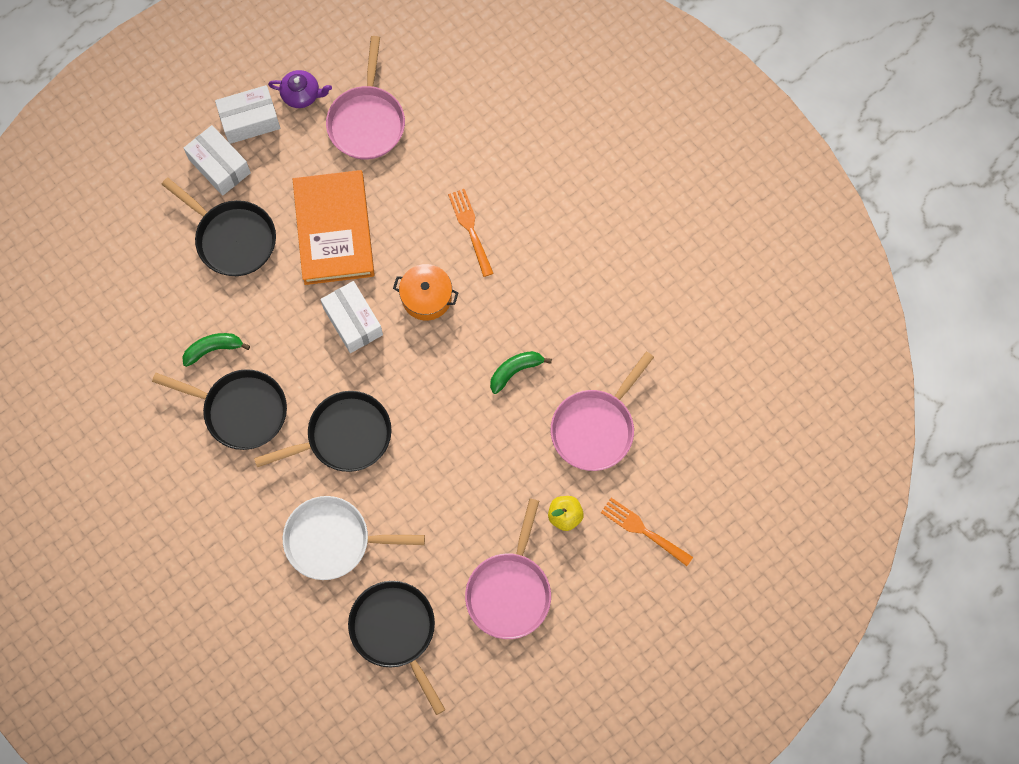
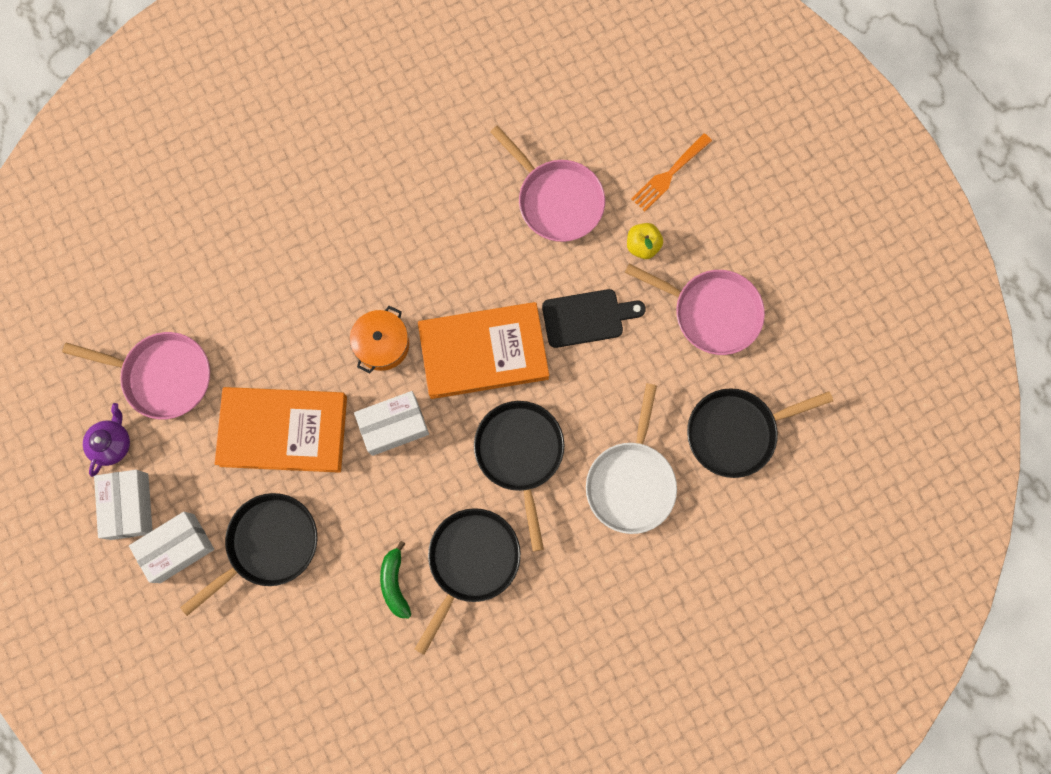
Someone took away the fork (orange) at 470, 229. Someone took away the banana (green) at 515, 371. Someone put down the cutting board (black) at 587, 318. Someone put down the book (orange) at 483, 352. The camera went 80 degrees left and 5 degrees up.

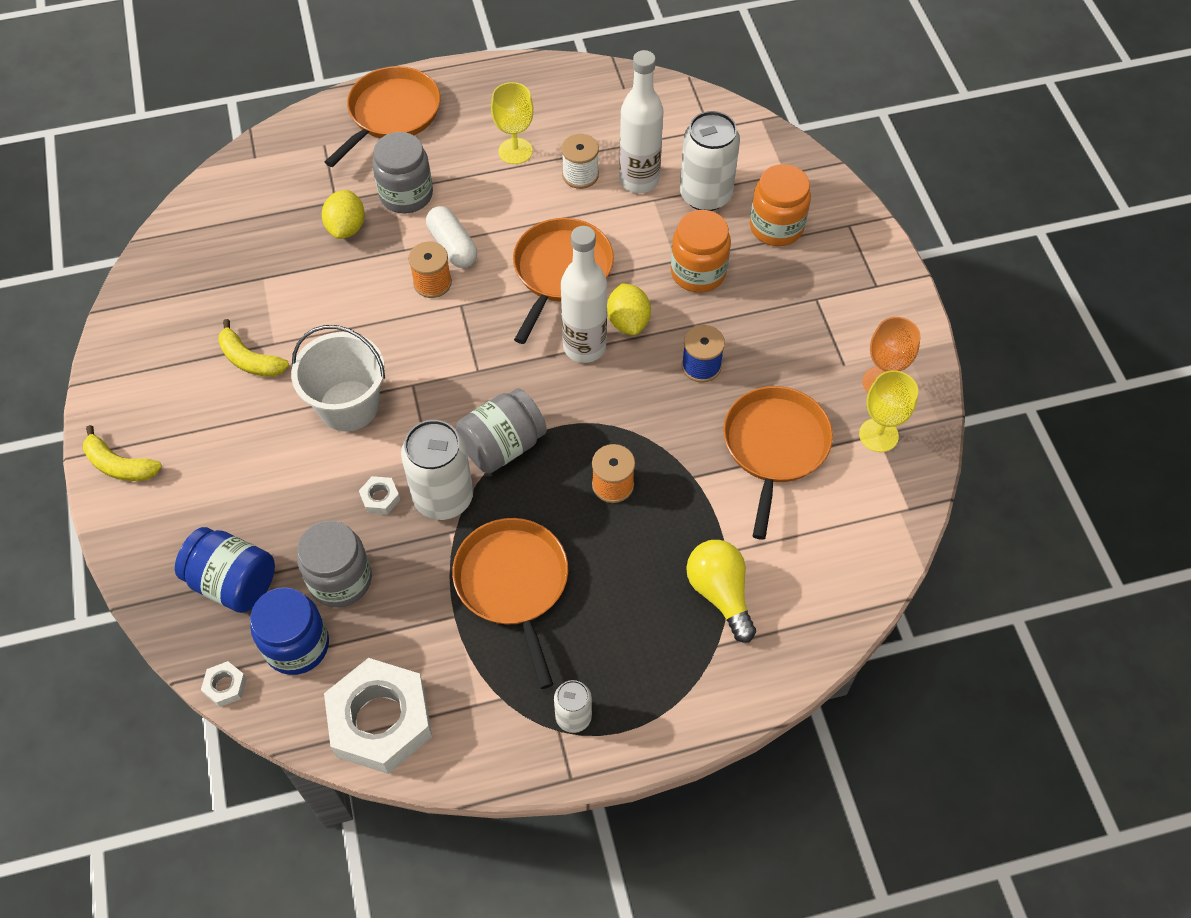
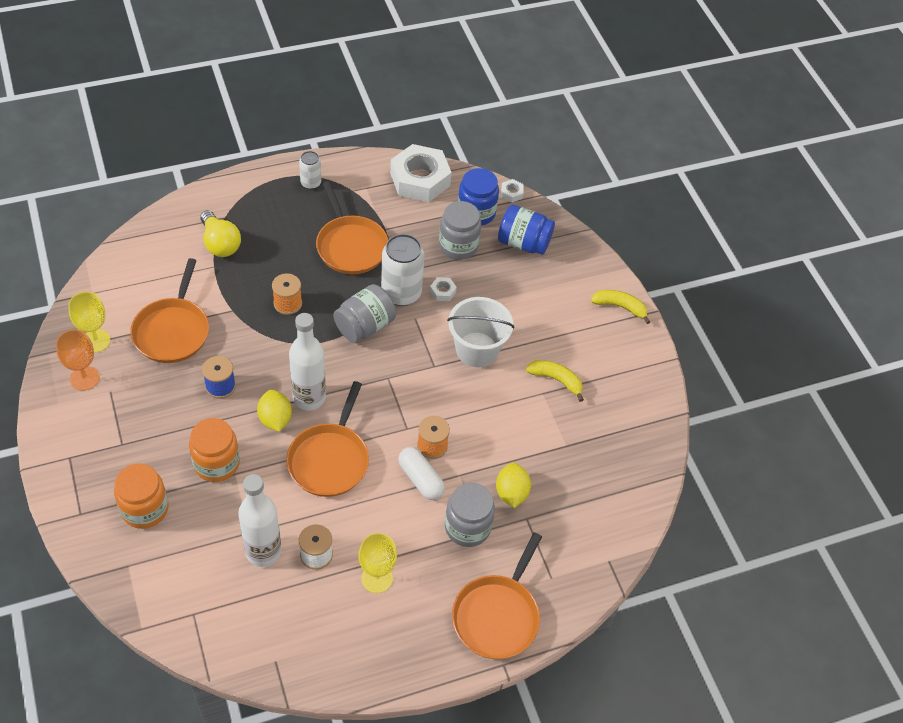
Someone took away the can (white) at 705, 195. The camera went 170 degrees right and 5 degrees down.

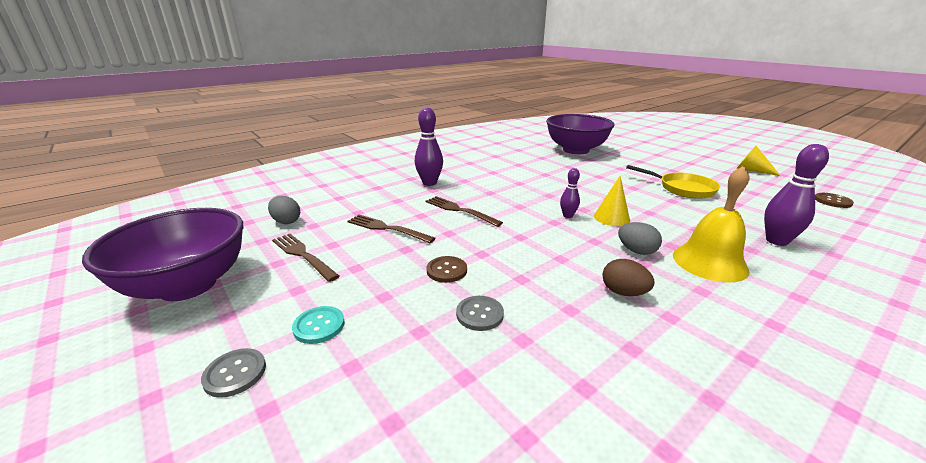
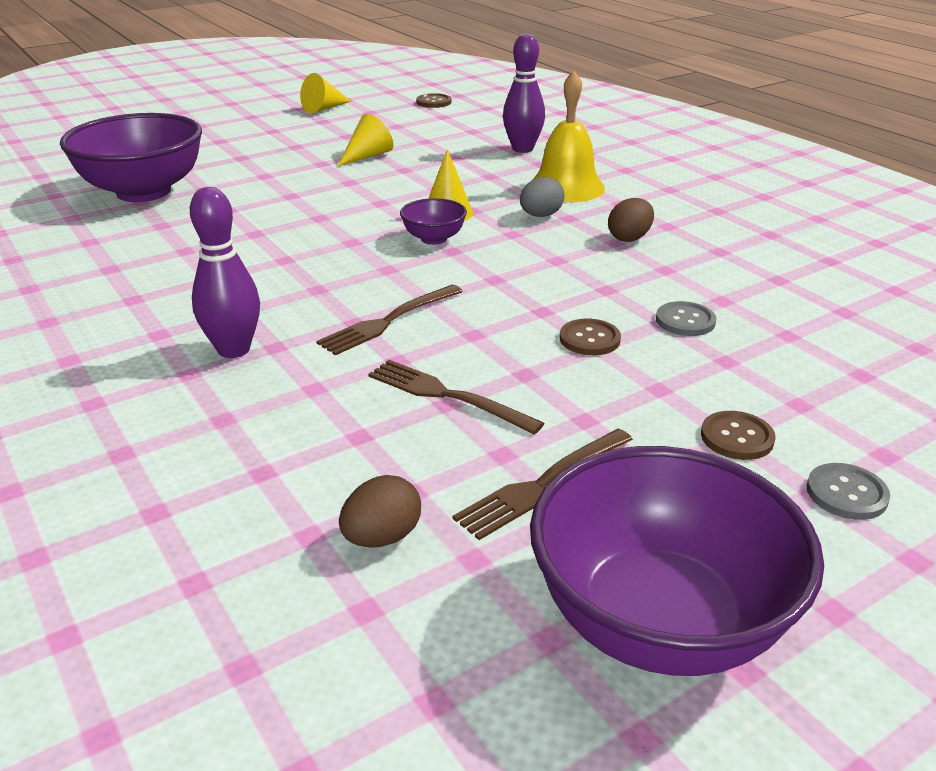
Someone swapped the pan (yellow) at 682, 189 for the cone (yellow) at 367, 156. Someone swapped the bowling pin (purple) at 568, 216 for the bowl (purple) at 434, 239. Someone repainted the egg (grey) at 286, 221, which became the egg (brown) at 382, 537. Someone rotated the fork (brown) at 386, 228 by 90 degrees clockwise. Someone repainted the button (turquoise) at 319, 326, which became the button (brown) at 737, 437. The camera went 85 degrees left and 5 degrees up.

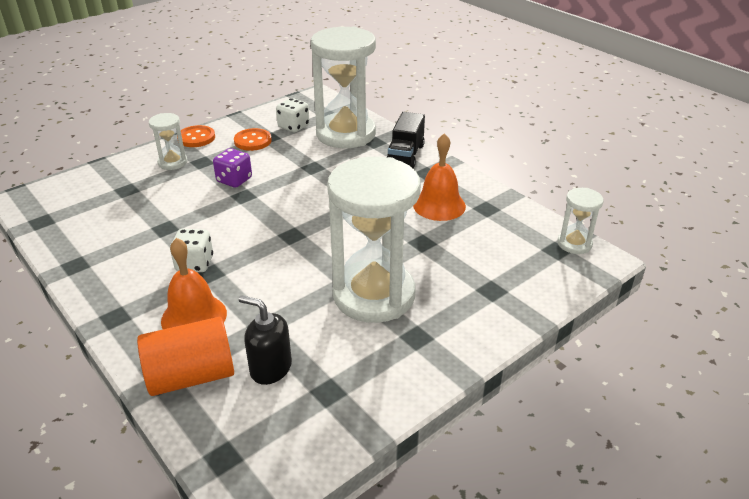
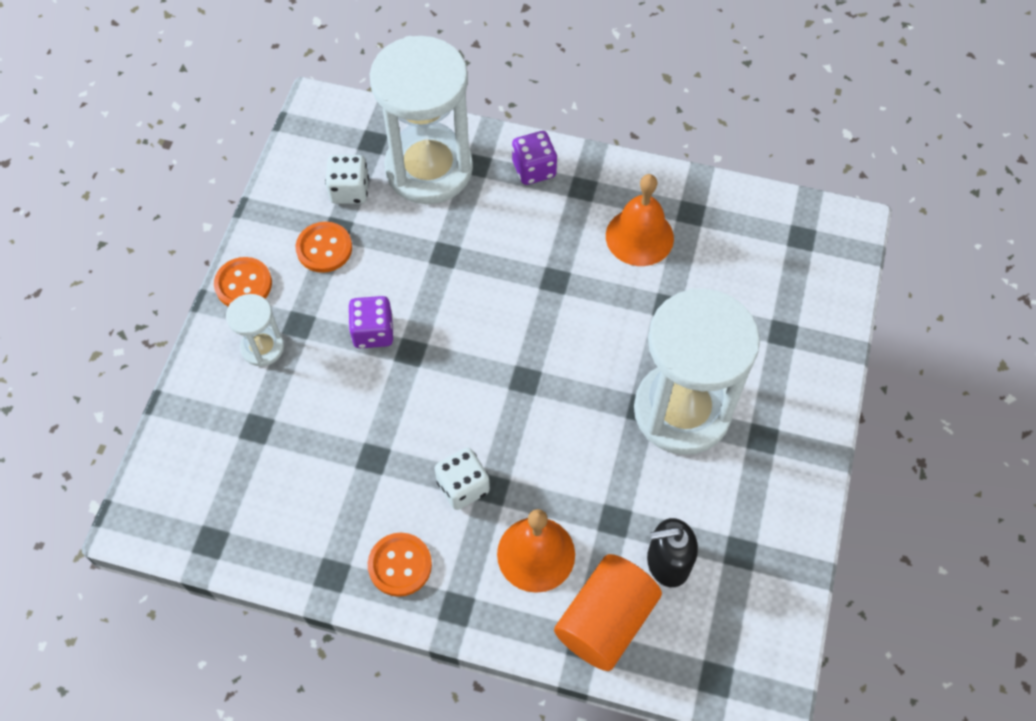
Someone swapped the truck (black) at 405, 155 for the dice (purple) at 534, 169. Someone took away the hourglass (white) at 574, 244. Someone put down the button (orange) at 400, 565. The camera went 35 degrees left and 25 degrees up.

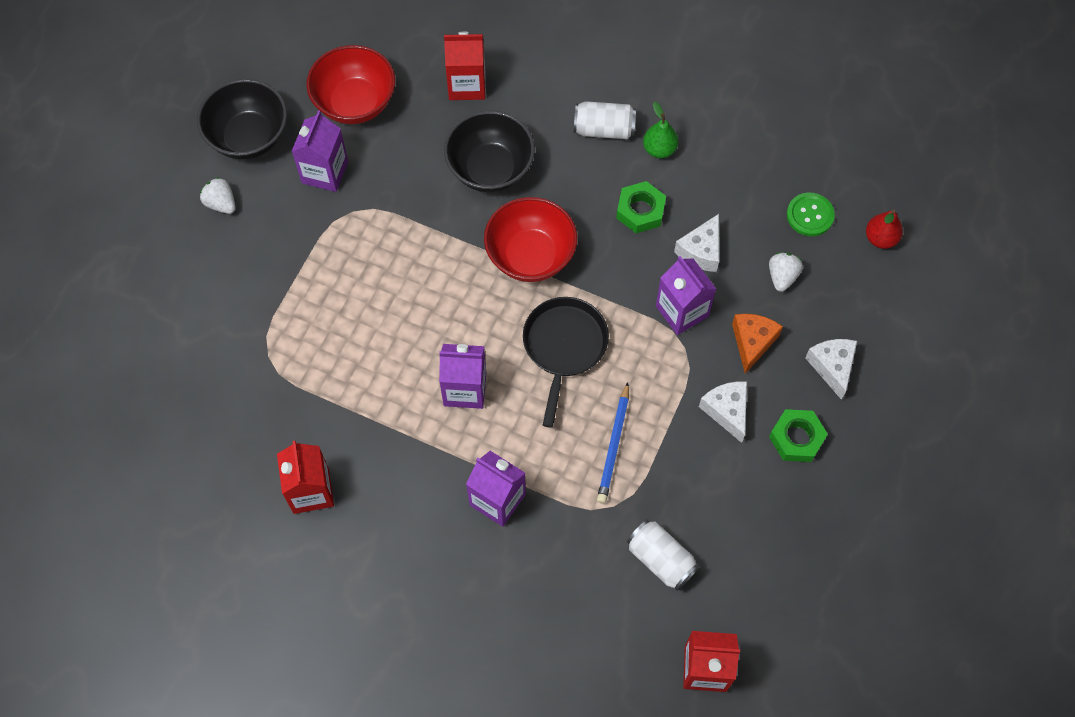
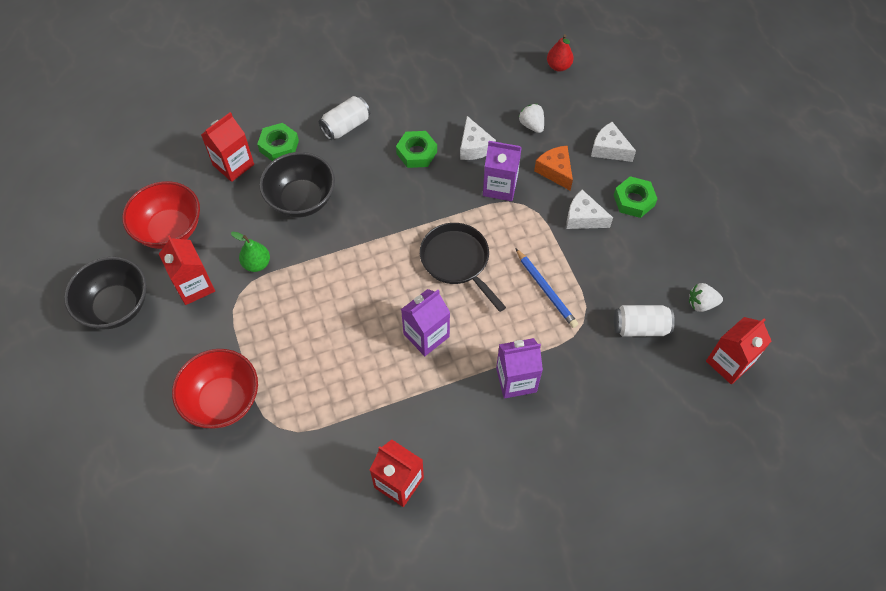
Someone carried the pear (green) from 659, 149 to 256, 264. Someone repainted the carton (purple) at 325, 172, which became the carton (red) at 194, 286. Someone carried the strawberry (white) from 221, 203 to 701, 304. Someone took away the button (green) at 810, 215. Someone carried the bowl (red) from 530, 256 to 223, 400. Someone put down the nut (green) at 279, 146. The camera went 45 degrees left and 5 degrees down.

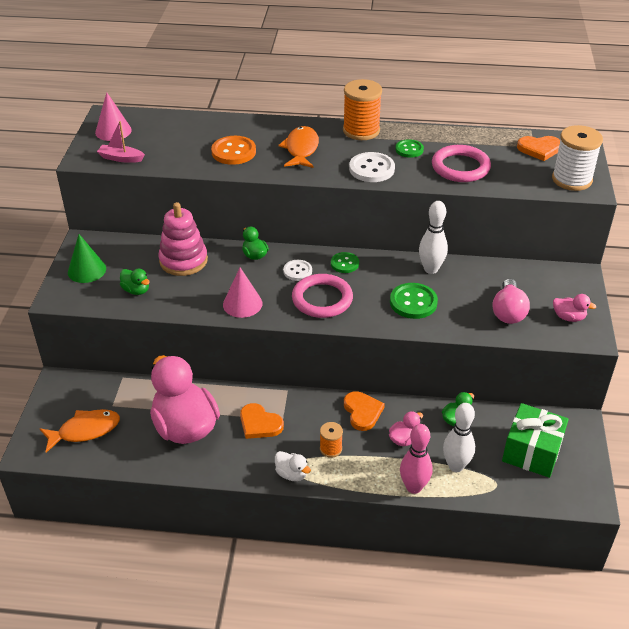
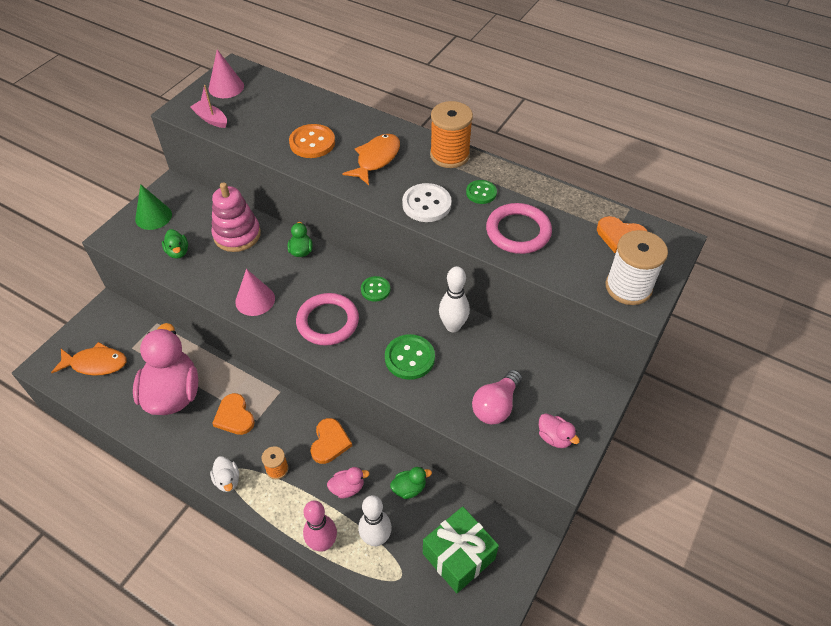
Someone took away the button (white) at 297, 271. The camera went 25 degrees right and 10 degrees up.

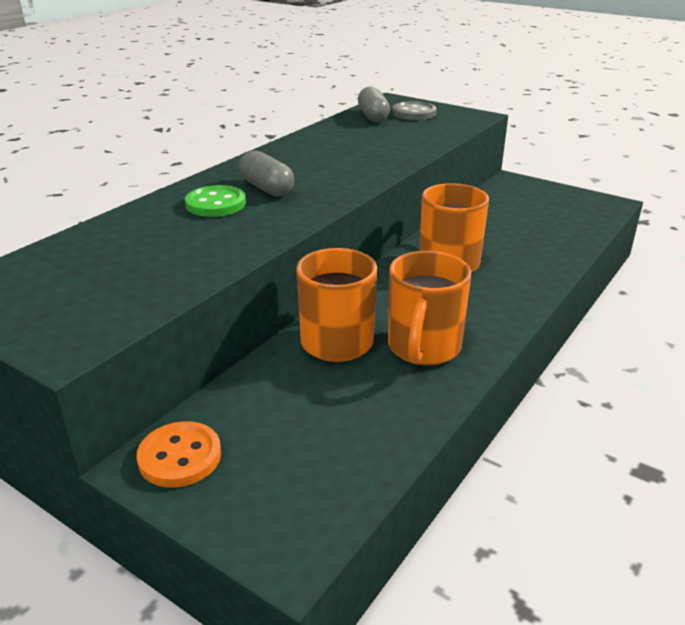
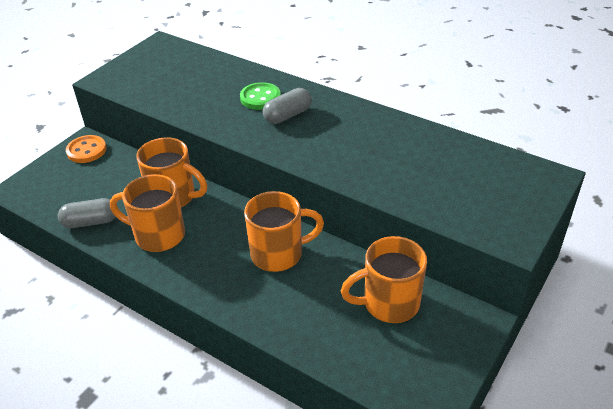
Someone carried the capsule (grey) from 373, 116 to 90, 222. Someone took away the button (grey) at 414, 113. Someone put down the mug (orange) at 389, 303. The camera went 90 degrees right and 10 degrees up.

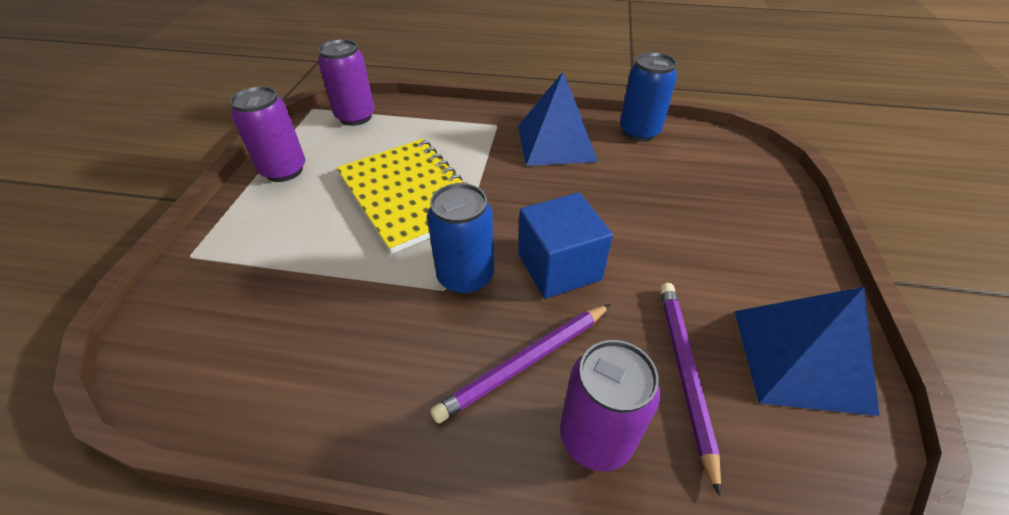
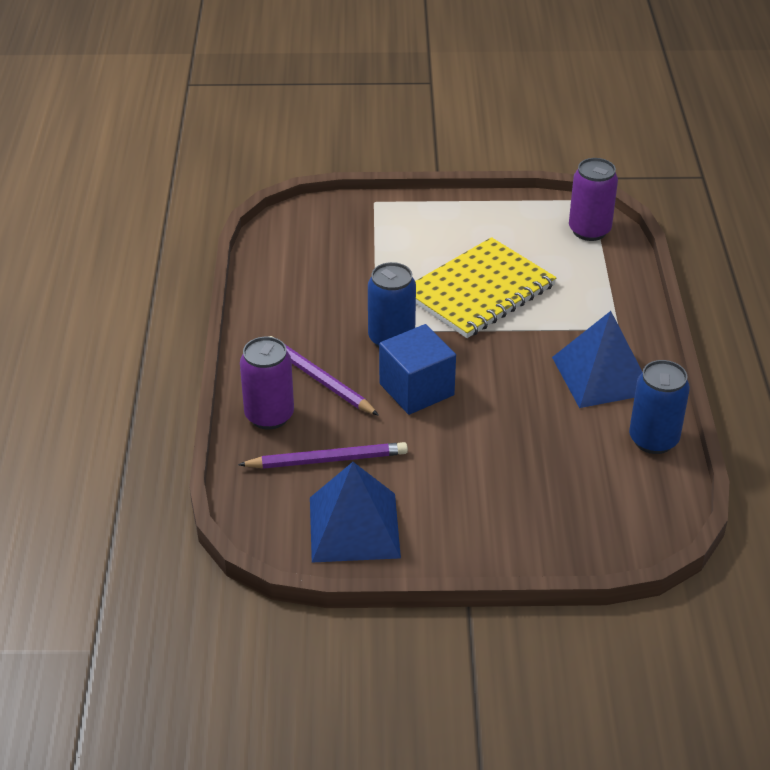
Someone took away the can (purple) at 284, 170. The camera went 80 degrees right and 5 degrees down.

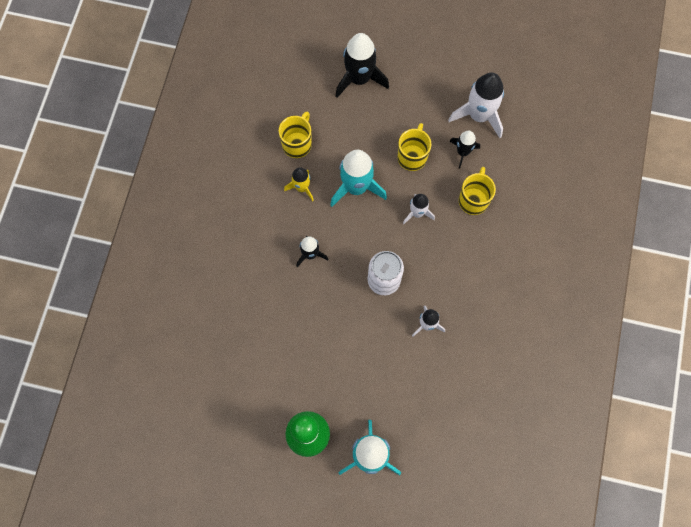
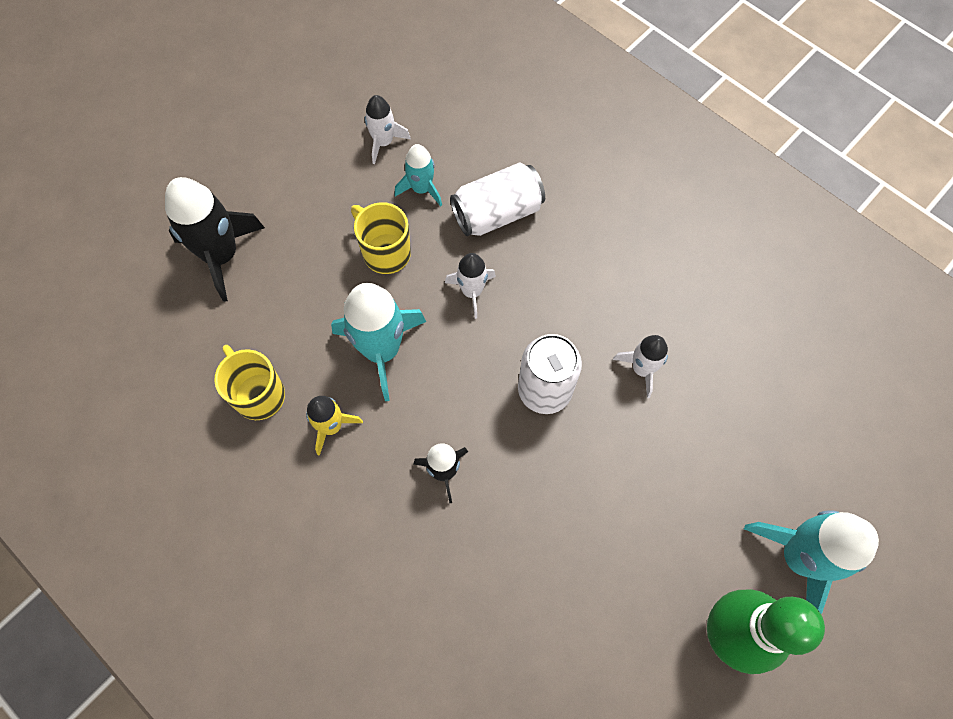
Someone scaled the rocket (white) at 479, 115 by 0.56. Someone repainted the rocket (black) at 462, 152, which became the rocket (turquoise) at 421, 189. Someone swapped the mug (yellow) at 473, 200 for the can (white) at 497, 213. The camera went 60 degrees left and 5 degrees down.

